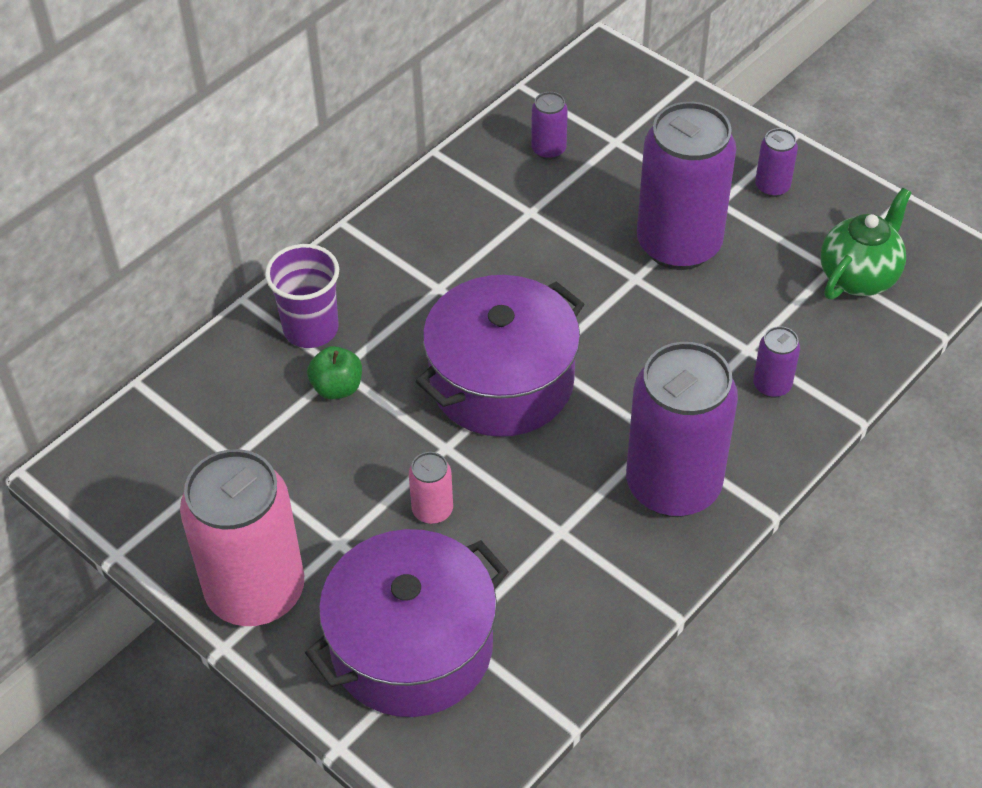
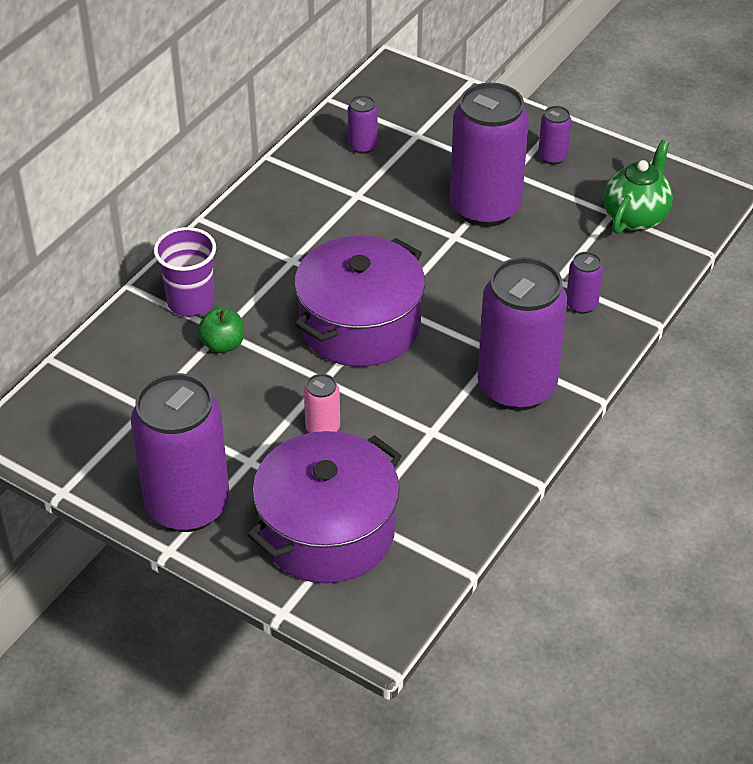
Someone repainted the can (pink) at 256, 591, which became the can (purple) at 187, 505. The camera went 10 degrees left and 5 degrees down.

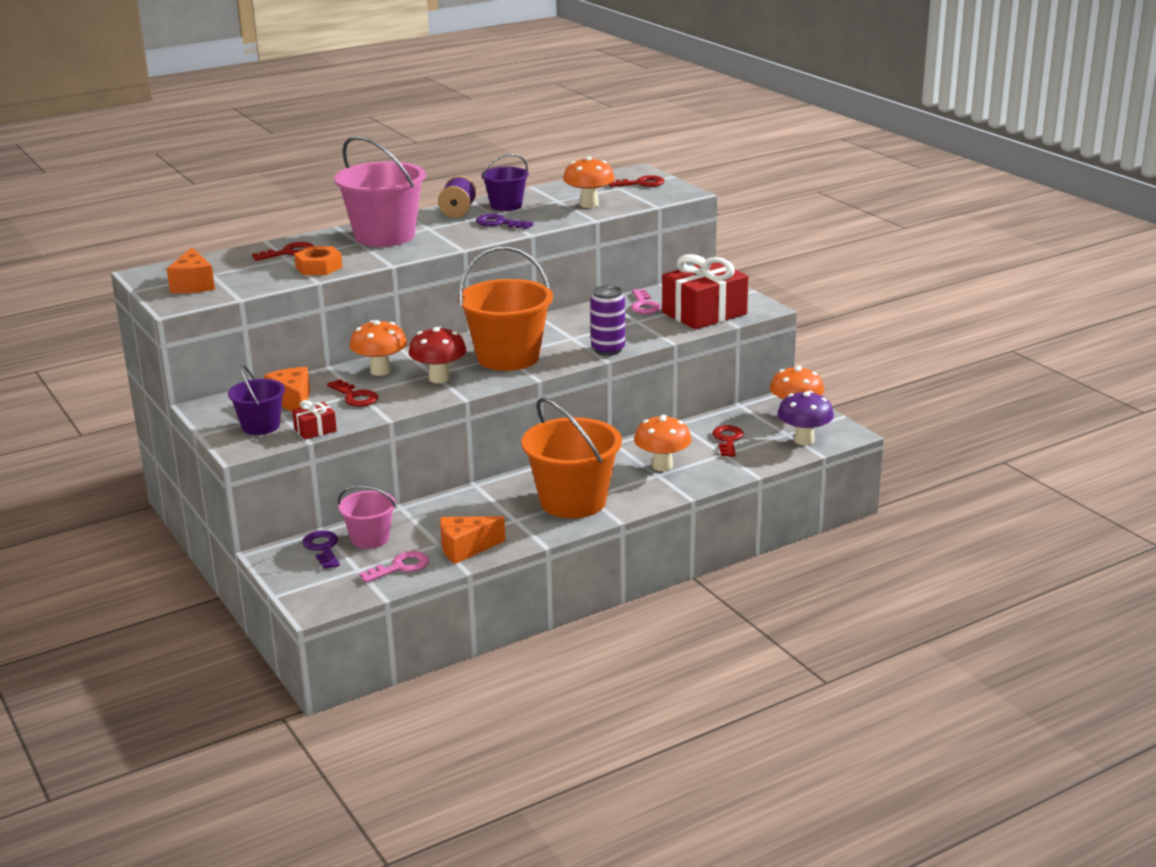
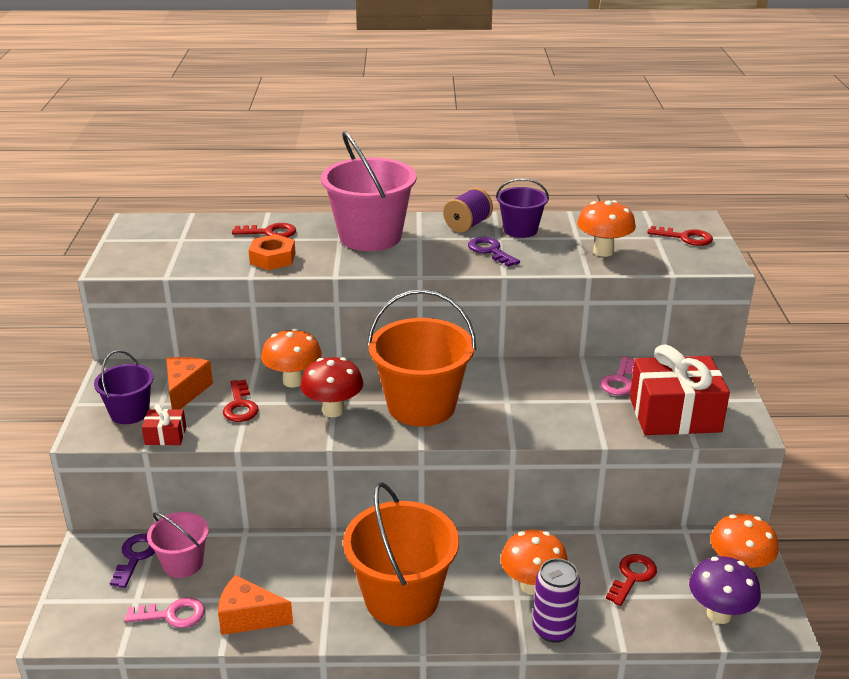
Someone took away the cheese (orange) at 193, 285. Someone carried the can (purple) from 608, 350 to 553, 629. The camera went 30 degrees right and 5 degrees up.

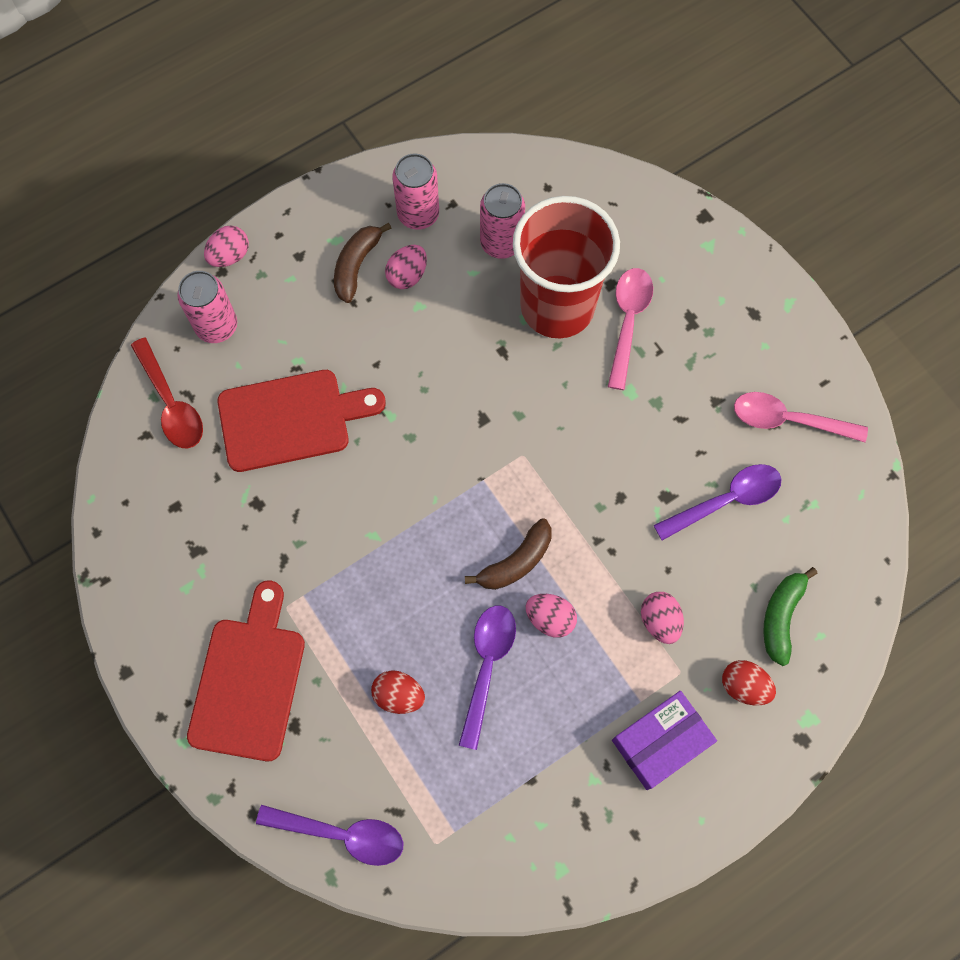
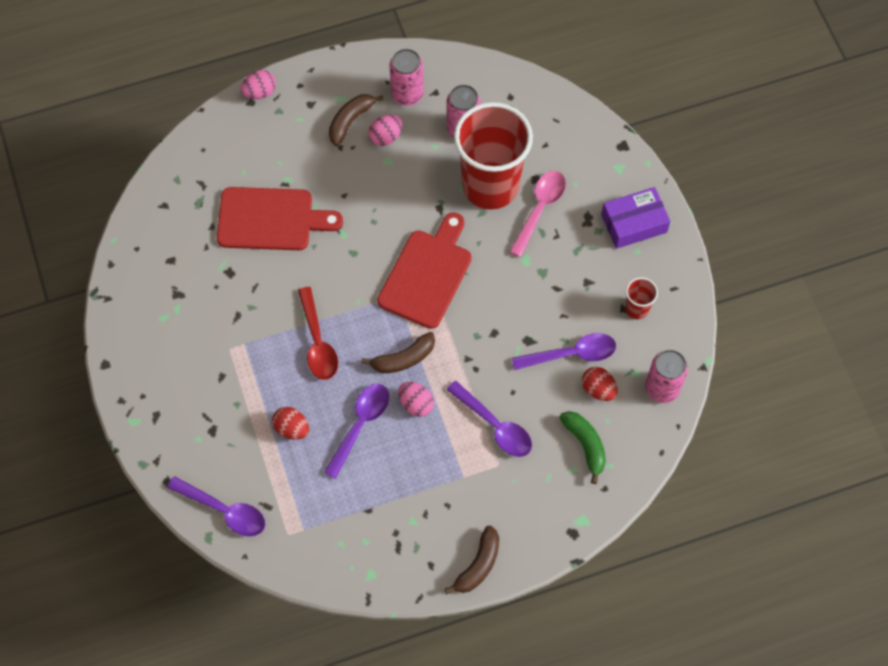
Someone carried the can (pink) from 216, 326 to 662, 388. Someone carried the spoon (red) from 171, 403 to 318, 342. Someone swapped the spoon (pink) at 788, 420 for the cup (red) at 637, 309. Someone rotated the banana (green) at 781, 616 by 120 degrees clockwise. Someone carried the cutting board (red) from 249, 681 to 427, 274. Someone swapped the egg (pink) at 659, 621 for the spoon (purple) at 495, 426. Someone carried the egg (red) from 744, 686 to 598, 389. Someone carried the box (purple) from 660, 742 to 634, 223. Someone put down the banana (brown) at 478, 565. The camera went 15 degrees right and 5 degrees down.

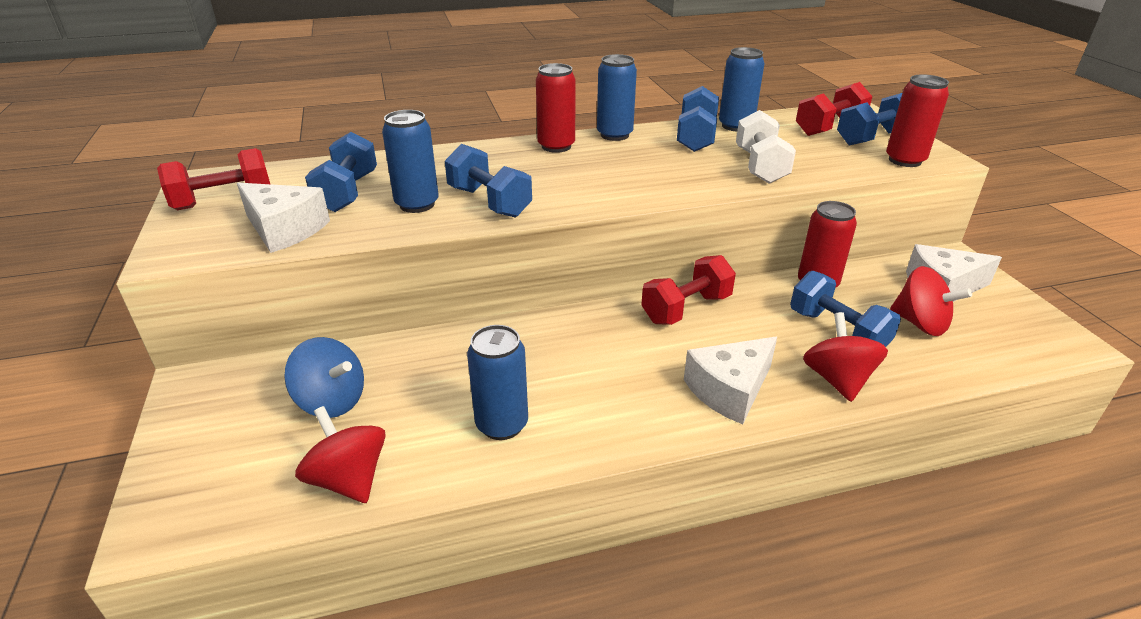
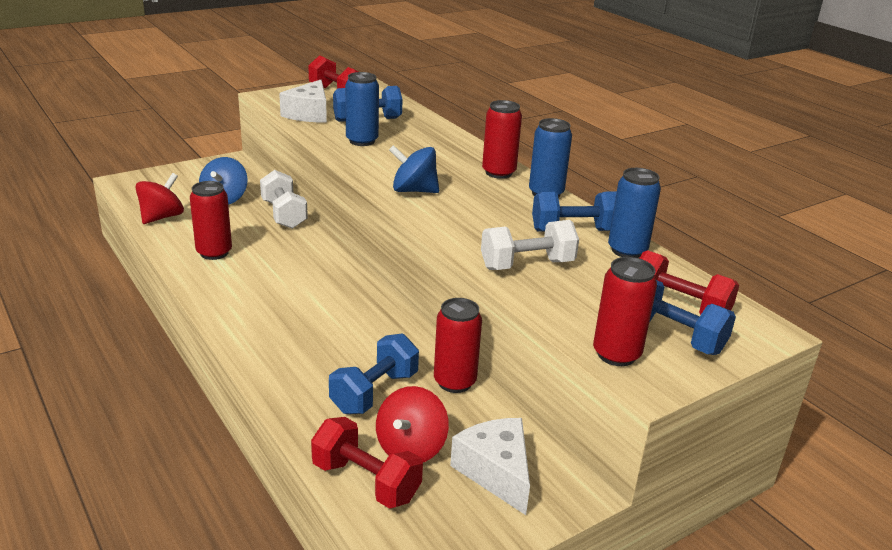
Someone took away the dumbbell (blue) at 489, 202. Someone carried the dumbbell (red) from 686, 309 to 366, 481. Someone took away the spinning top (red) at 837, 380. Someone repainted the can (blue) at 502, 424, which became the can (red) at 214, 253. Someone took away the cheese (white) at 730, 390. Someone put down the spinning top (blue) at 414, 190. Someone put down the dumbbell (white) at 284, 214. The camera went 70 degrees right and 5 degrees down.

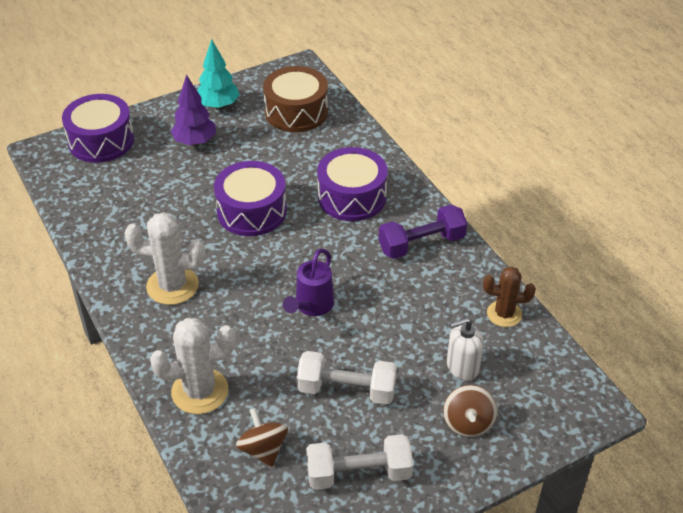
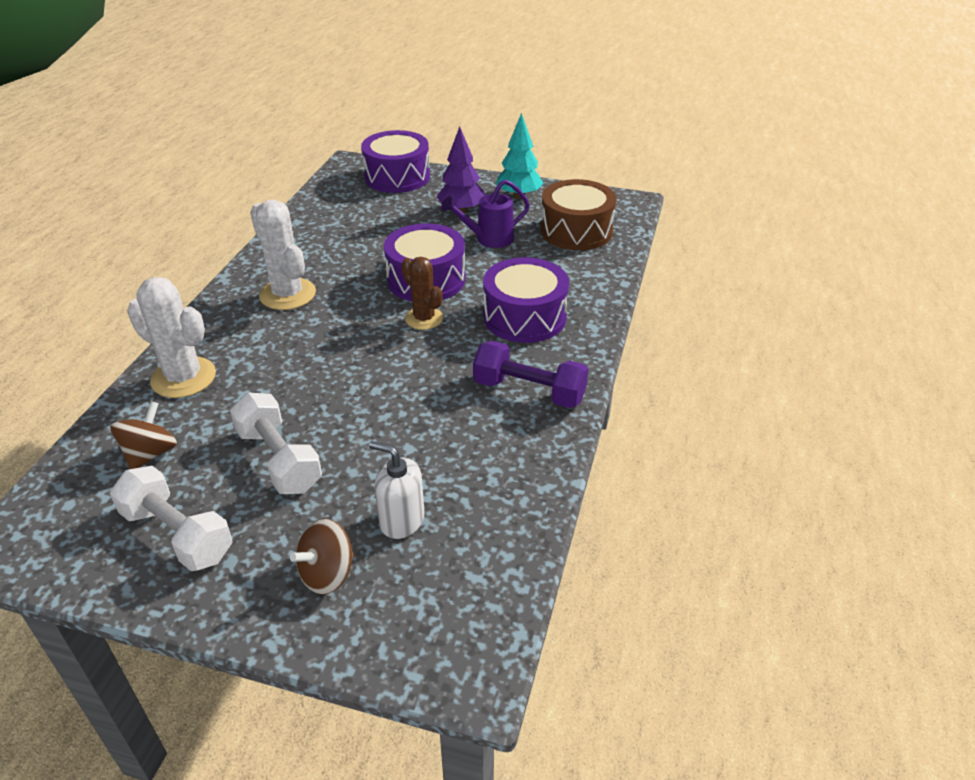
Someone carried the watering can (purple) from 311, 306 to 489, 239. Someone carried the cactus (brown) from 504, 314 to 424, 318. The camera went 45 degrees right and 5 degrees down.

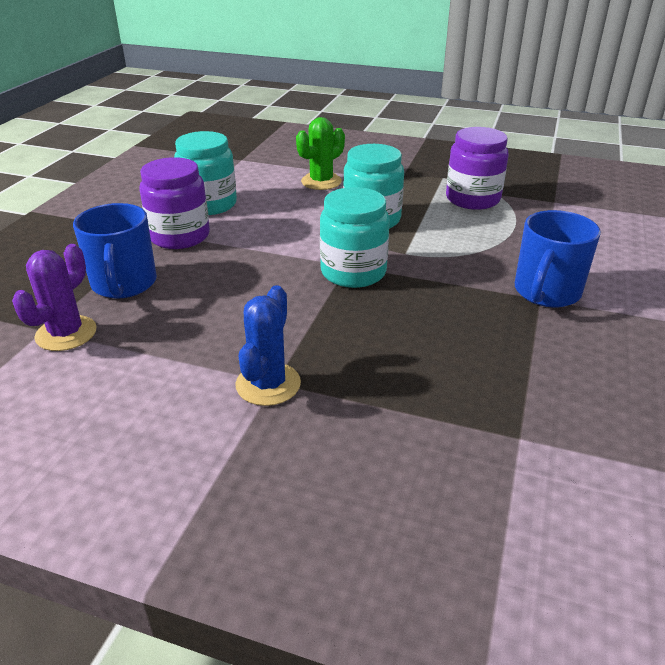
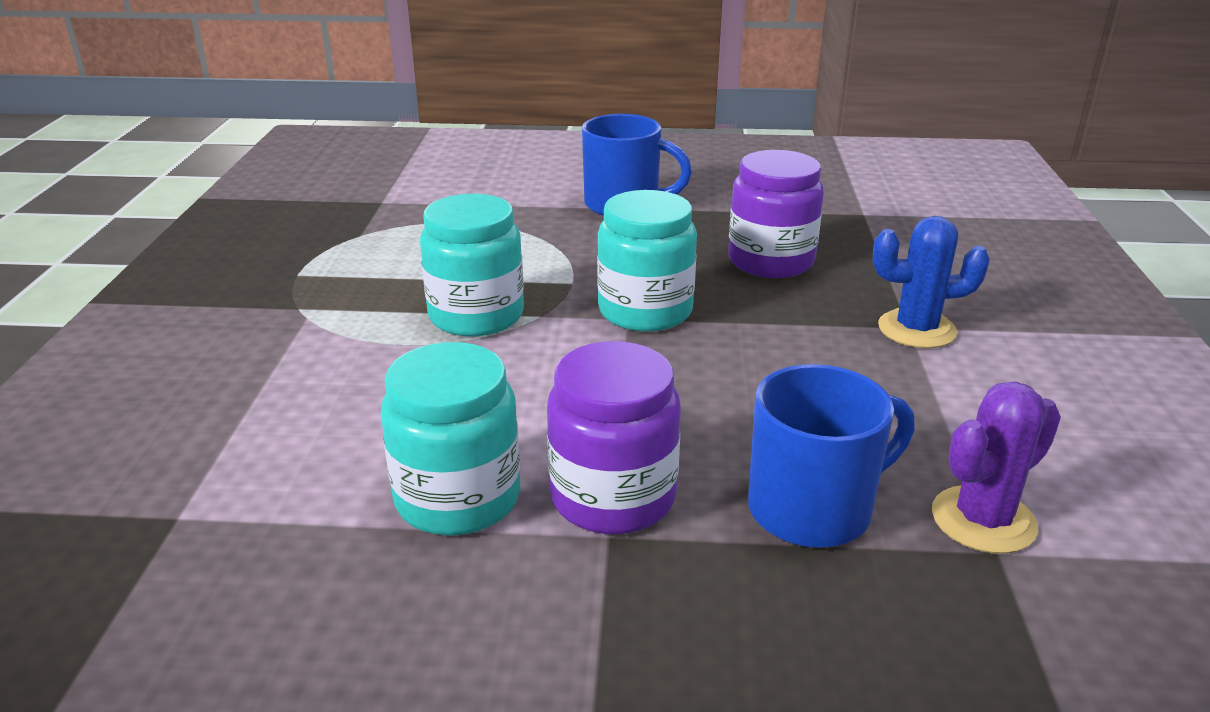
Someone took away the cactus (green) at 321, 182. Someone carried the jar (purple) from 472, 199 to 770, 261. Someone rotated the cactus (purple) at 66, 333 by 45 degrees counterclockwise. The camera went 105 degrees left and 5 degrees down.

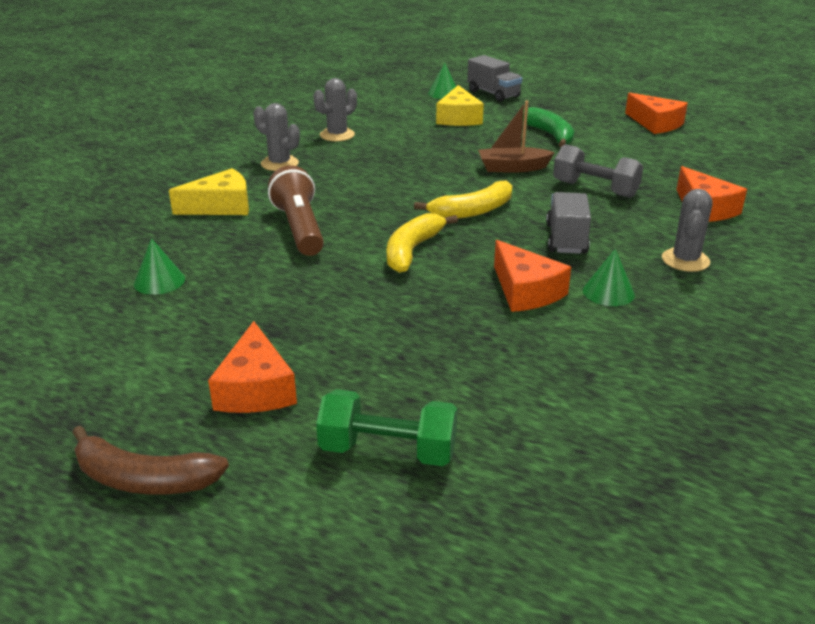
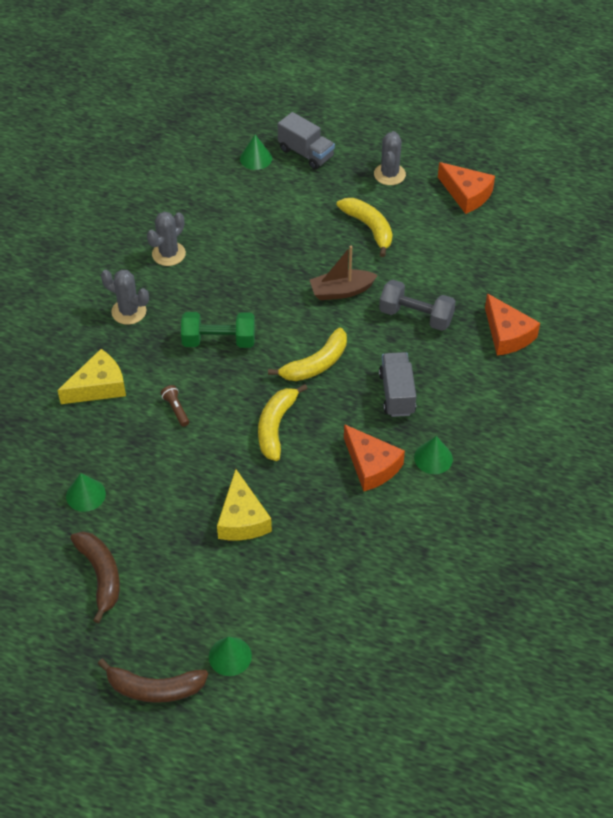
Someone carried the cheese (yellow) from 458, 118 to 242, 519. Someone repainted the banana (green) at 549, 135, which became the banana (yellow) at 369, 228. Someone scaled the flashlight (brown) at 299, 228 by 0.44. Someone carried the cactus (grey) from 685, 260 to 389, 174. Someone took away the cheese (orange) at 255, 388. Someone carried the dumbbell (green) from 388, 451 to 219, 341. Someone put down the banana (brown) at 101, 575. Someone put down the cone (green) at 230, 656. The camera went 10 degrees left and 20 degrees up.

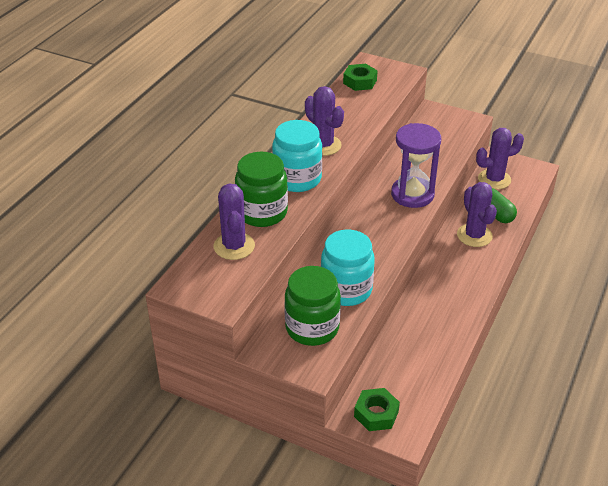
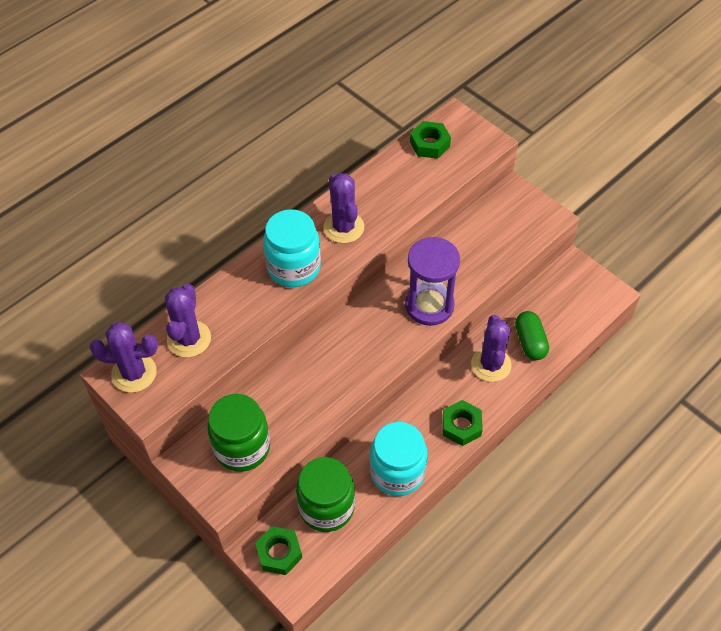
Someone carried the cactus (purple) from 494, 179 to 134, 373. Someone carried the jar (green) from 262, 213 to 326, 507. Someone carried the jar (turquoise) from 346, 290 to 397, 472. Someone put down the nut (green) at 461, 426. The camera went 20 degrees right and 15 degrees up.

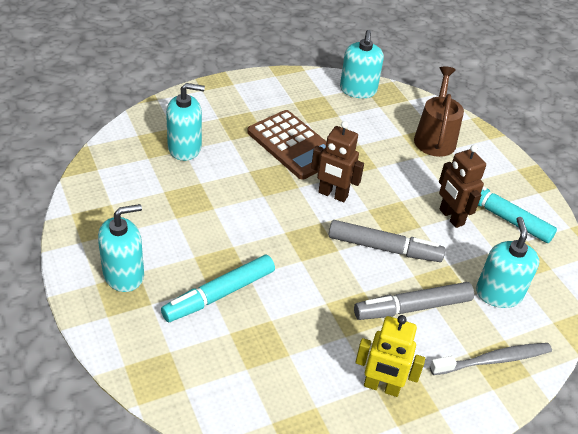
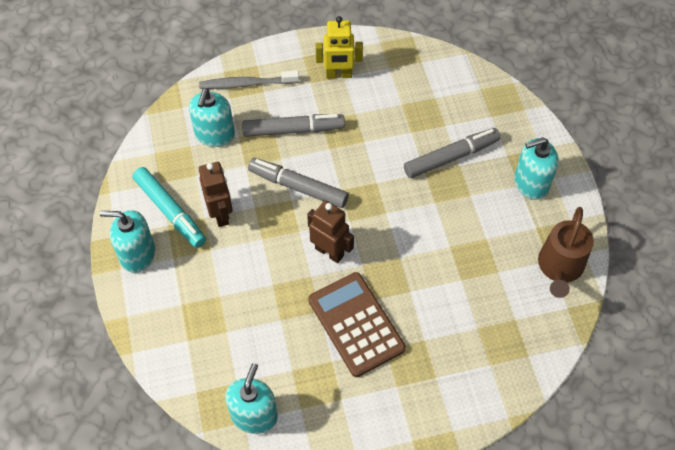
Someone carried the watering can (brown) from 435, 138 to 559, 267. Someone carried the soap dispenser (turquoise) from 185, 148 to 137, 254. Someone repainted the marker (turquoise) at 219, 294, which became the marker (grey) at 451, 157. Someone rotated the robot (yellow) at 381, 387 by 150 degrees clockwise. The camera went 165 degrees left and 15 degrees up.

